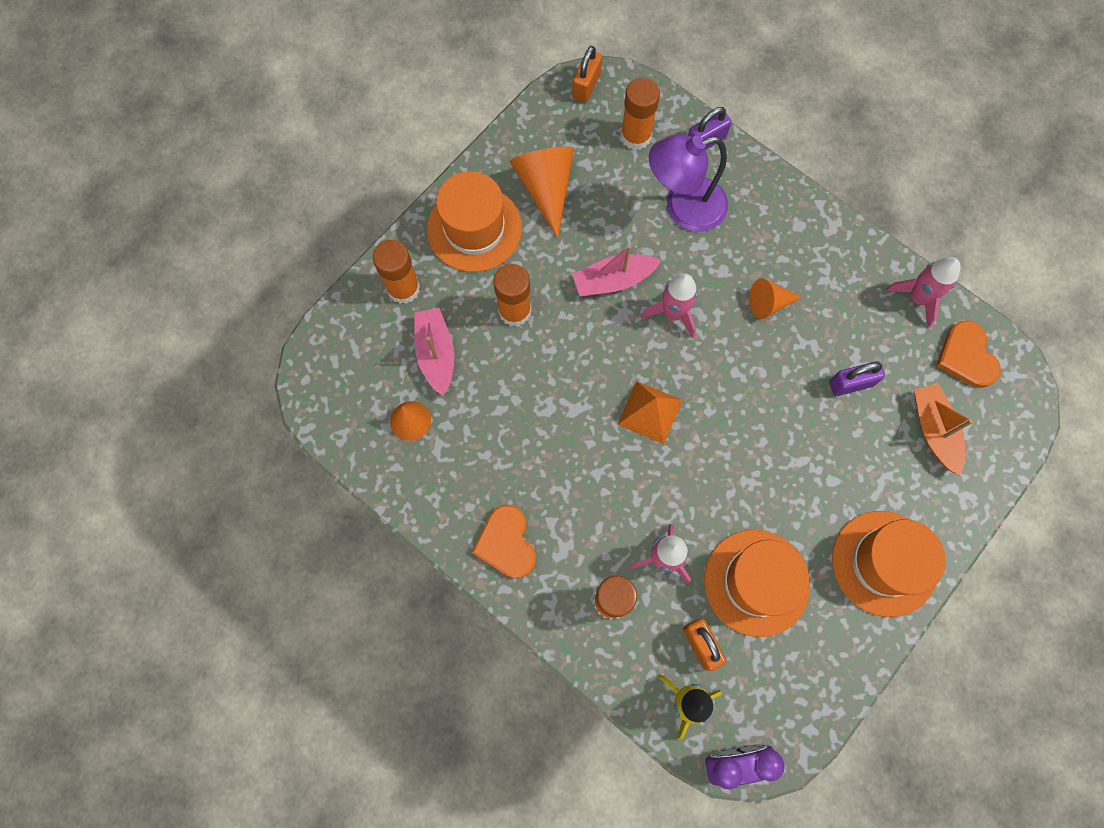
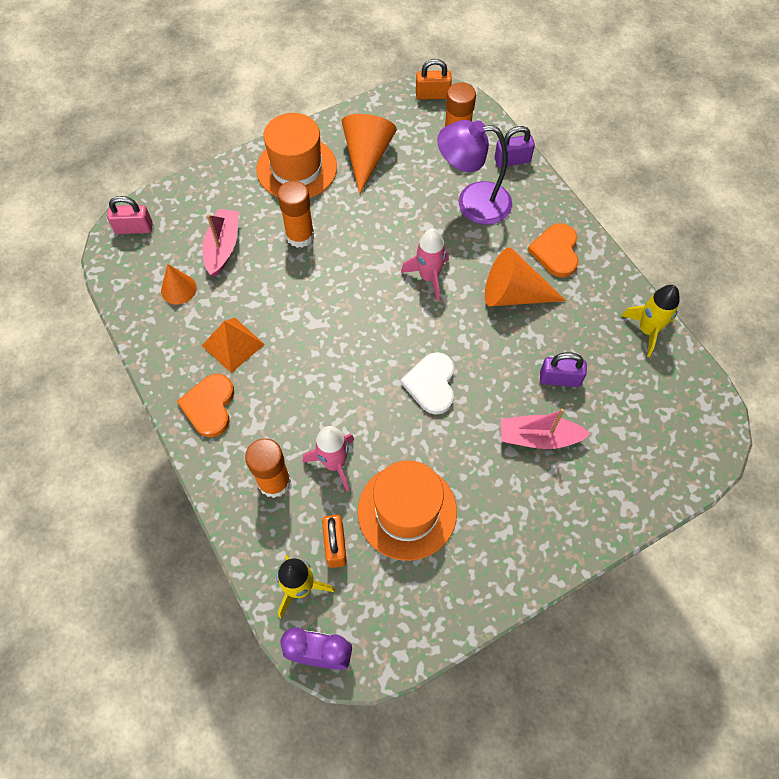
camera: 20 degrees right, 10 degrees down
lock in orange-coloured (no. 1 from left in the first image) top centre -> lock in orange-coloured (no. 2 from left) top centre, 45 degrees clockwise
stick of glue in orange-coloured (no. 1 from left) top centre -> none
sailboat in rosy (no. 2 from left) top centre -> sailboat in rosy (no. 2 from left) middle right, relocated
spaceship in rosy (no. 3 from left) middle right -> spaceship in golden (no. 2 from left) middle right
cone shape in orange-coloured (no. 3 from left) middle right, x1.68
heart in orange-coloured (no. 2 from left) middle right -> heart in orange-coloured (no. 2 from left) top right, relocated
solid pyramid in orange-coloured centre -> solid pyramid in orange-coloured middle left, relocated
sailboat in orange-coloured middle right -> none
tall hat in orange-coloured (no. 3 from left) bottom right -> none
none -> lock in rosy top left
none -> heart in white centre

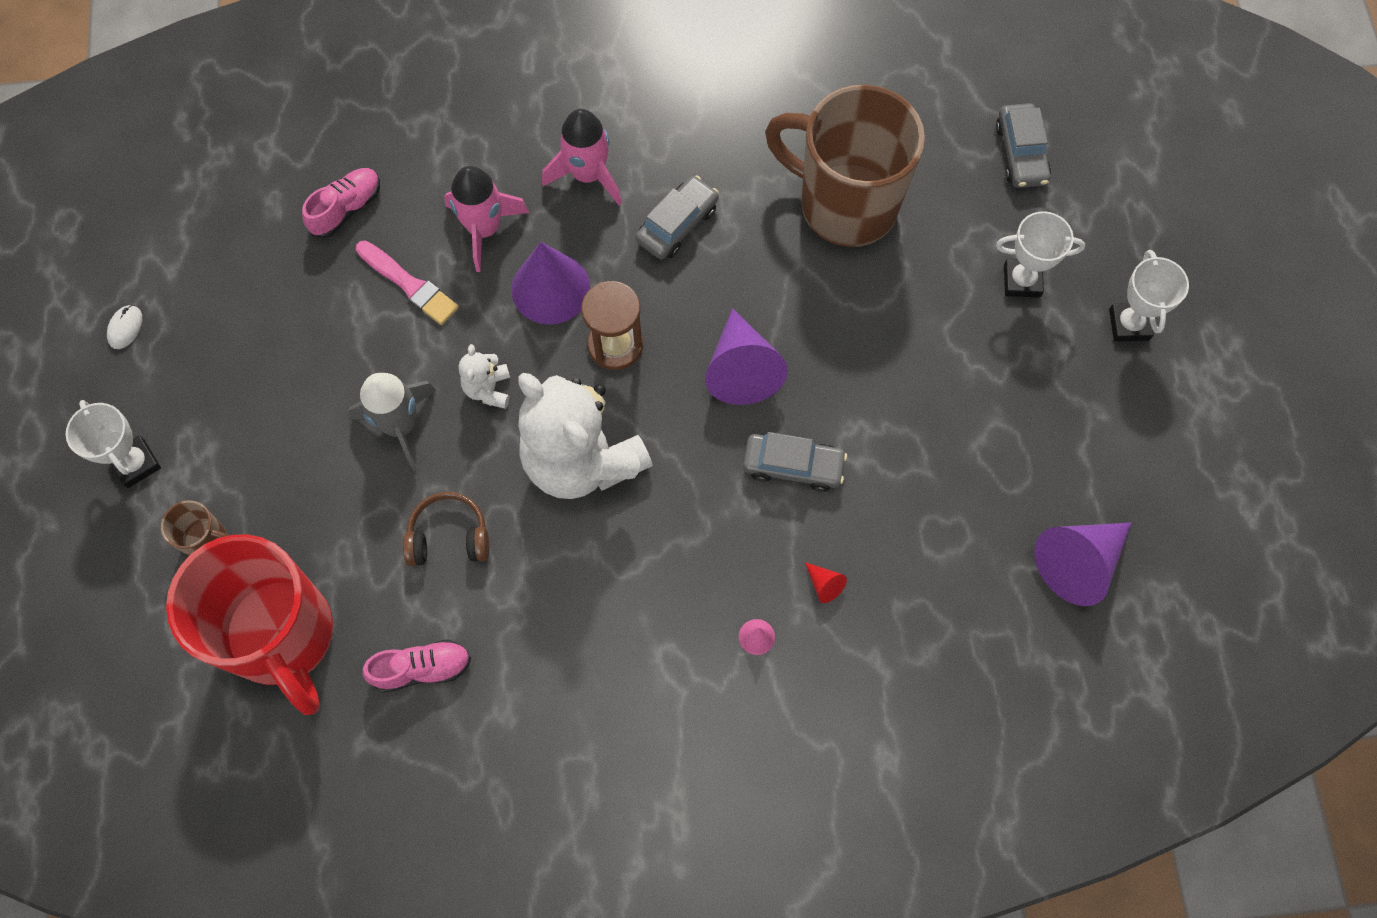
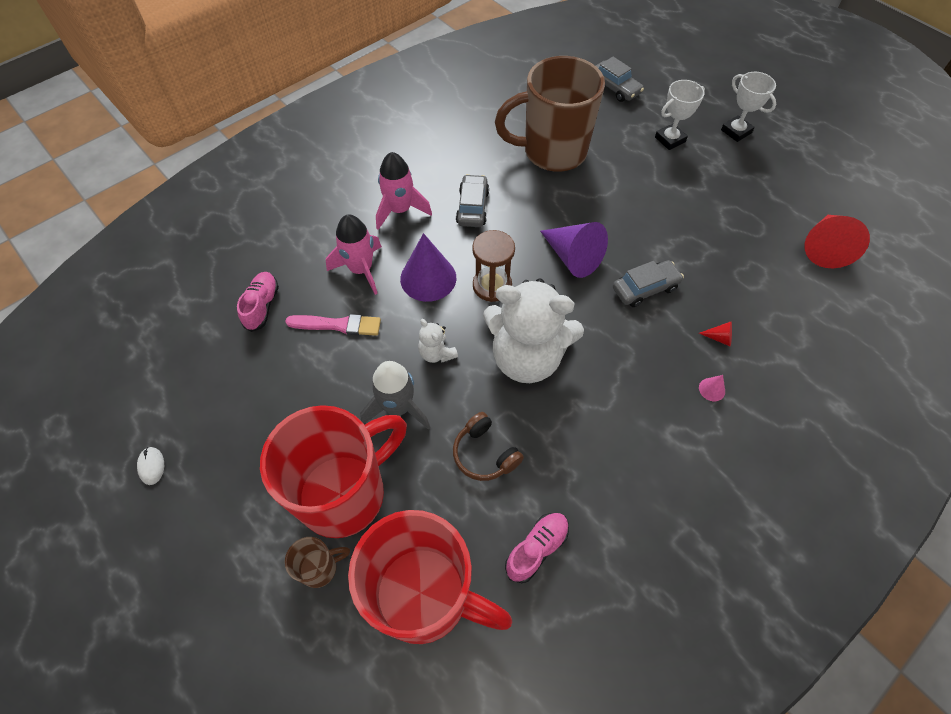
camera: 35 degrees left, 10 degrees down
trophy in white (no. 1 from left) middle left -> none
headset in brown middle left -> headset in brown centre, 90 degrees counterclockwise
cone shape in purple (no. 3 from left) middle right -> cone shape in red (no. 2 from left) middle right
none -> mug in red (no. 1 from left) centre

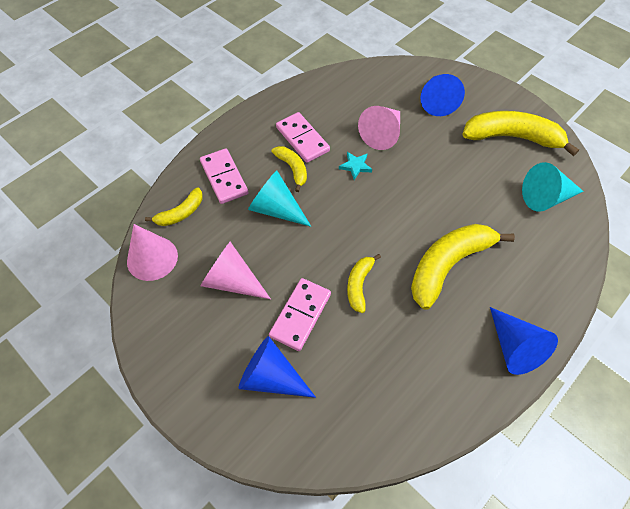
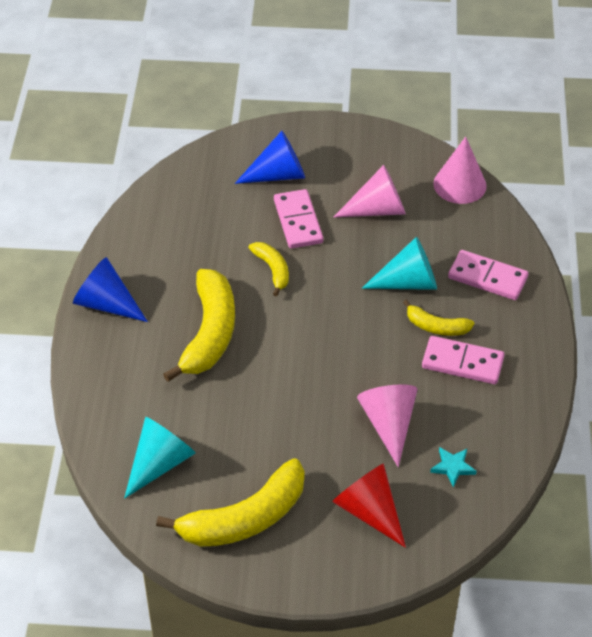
camera: 140 degrees right, 10 degrees down
cone shape in blue (no. 2 from left) top right -> cone shape in red bottom centre
star shape in teal top centre -> star shape in teal bottom right, relocated
banana fruit in golden (no. 1 from left) middle left -> none

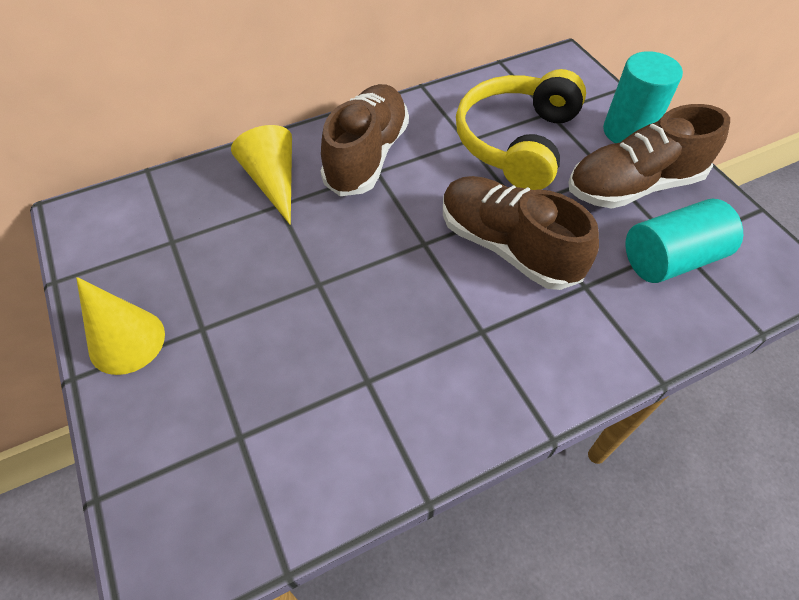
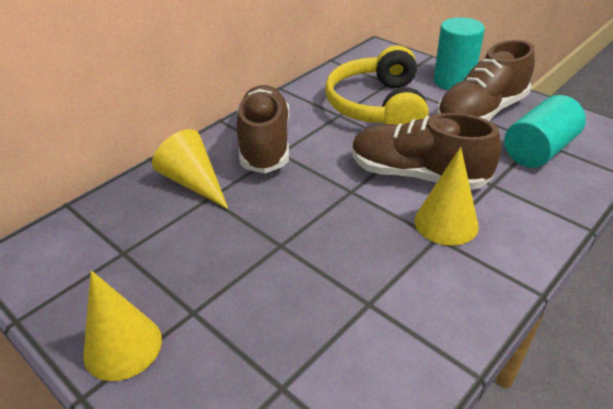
camera: 20 degrees left, 15 degrees down
none -> cone shape in golden (no. 3 from left) middle right

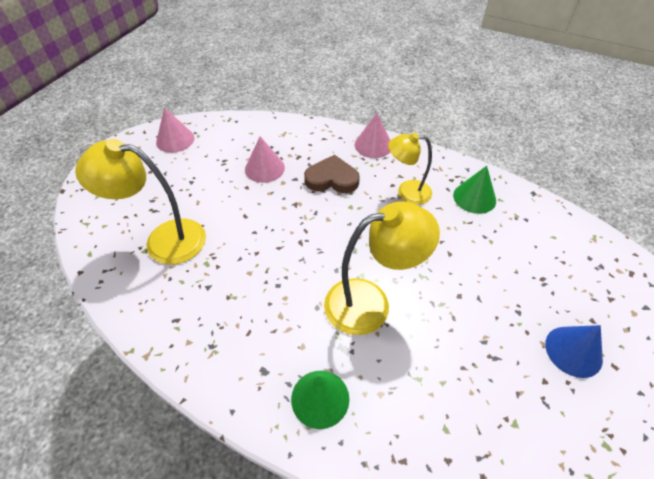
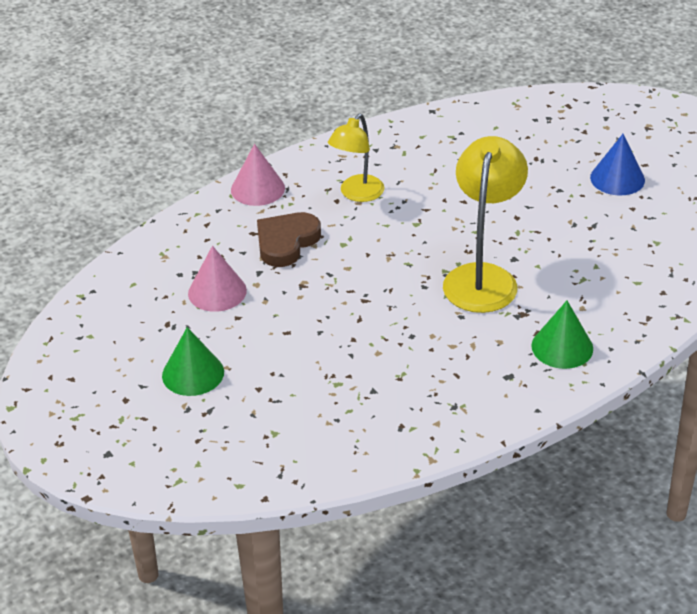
camera: 60 degrees left, 10 degrees down
cone shape in rosy (no. 1 from left) top left -> none
lamp in golden (no. 1 from left) middle left -> none
cone shape in leaf-green (no. 2 from left in the first image) middle right -> cone shape in leaf-green (no. 1 from left) middle left, relocated

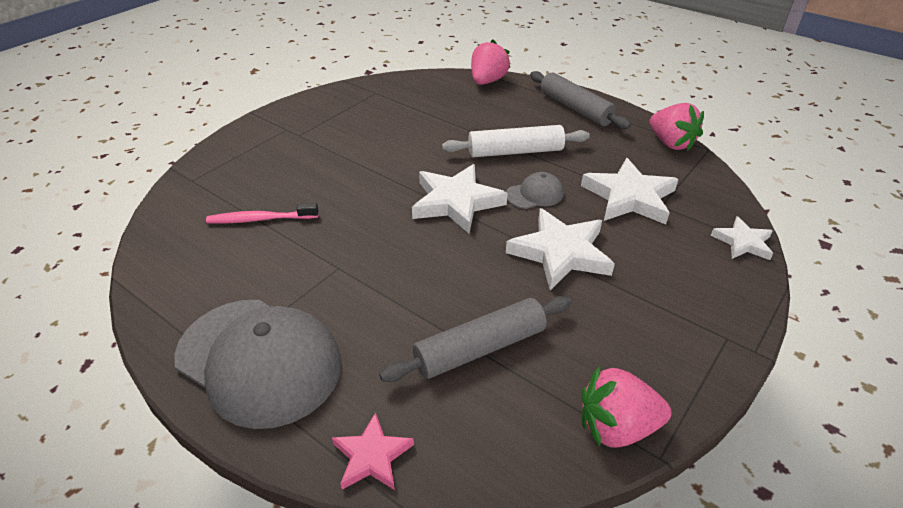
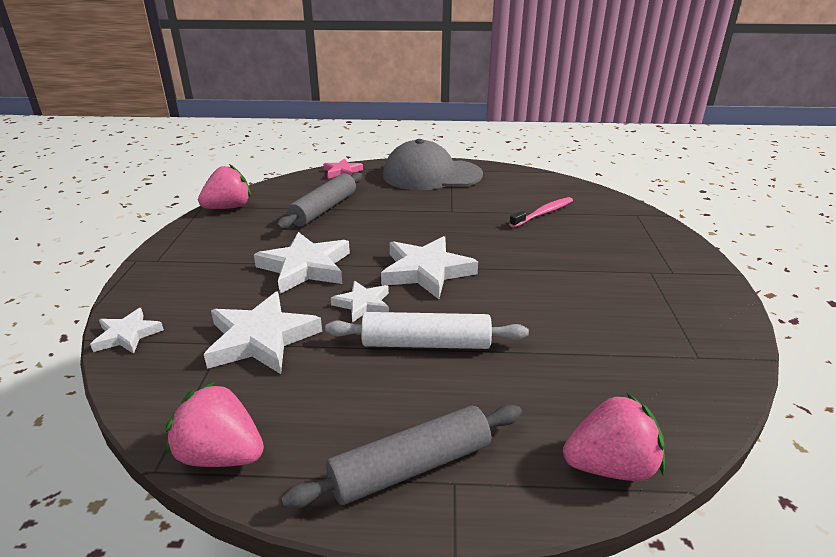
camera: 145 degrees right, 10 degrees down
berry in rosy (no. 1 from left in the first image) top centre -> berry in rosy (no. 3 from left) bottom right, 90 degrees counterclockwise
dough roller in gray (no. 2 from left) top centre -> dough roller in gray (no. 2 from left) bottom centre, 45 degrees counterclockwise
dough roller in white top centre -> dough roller in white centre, 45 degrees clockwise
baseball cap in gray (no. 2 from left) centre -> star shape in white (no. 4 from left) centre

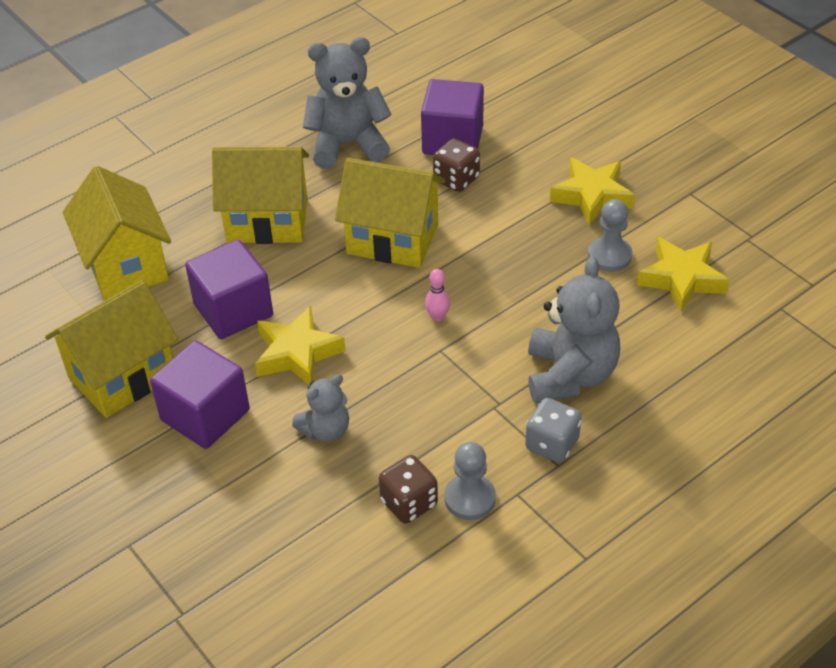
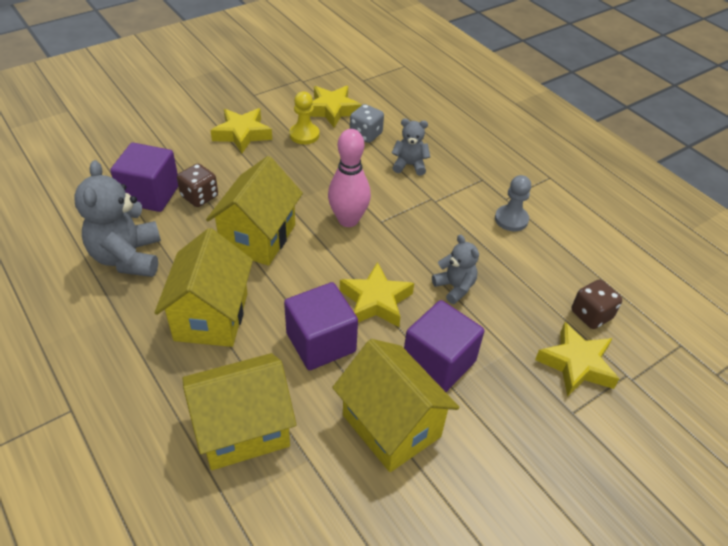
camera: 90 degrees left, 0 degrees up
chess pawn in gray (no. 2 from left) middle right -> chess pawn in golden top centre
teddy bear in gray (no. 3 from left in the first image) middle right -> teddy bear in gray (no. 2 from left) top centre, x0.56
tenpin in rosy centre -> tenpin in rosy top centre, x2.22
die in gray centre -> die in gray top centre, relocated
die in brown (no. 1 from left in the first image) bottom centre -> die in brown (no. 2 from left) middle right, relocated
none -> star shape in golden (no. 4 from left) middle right

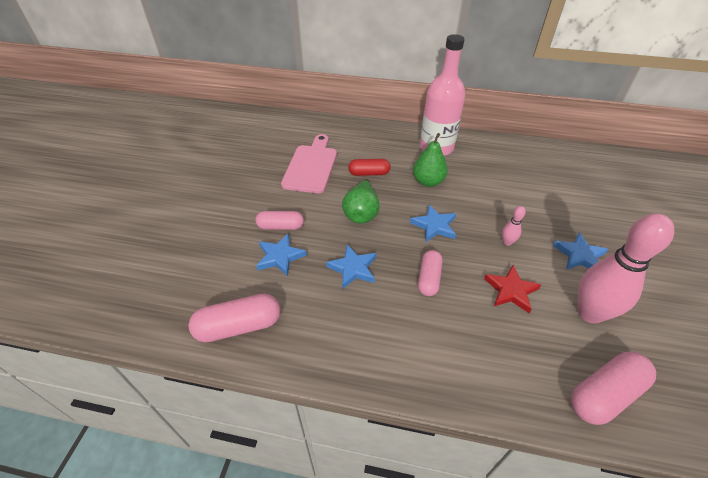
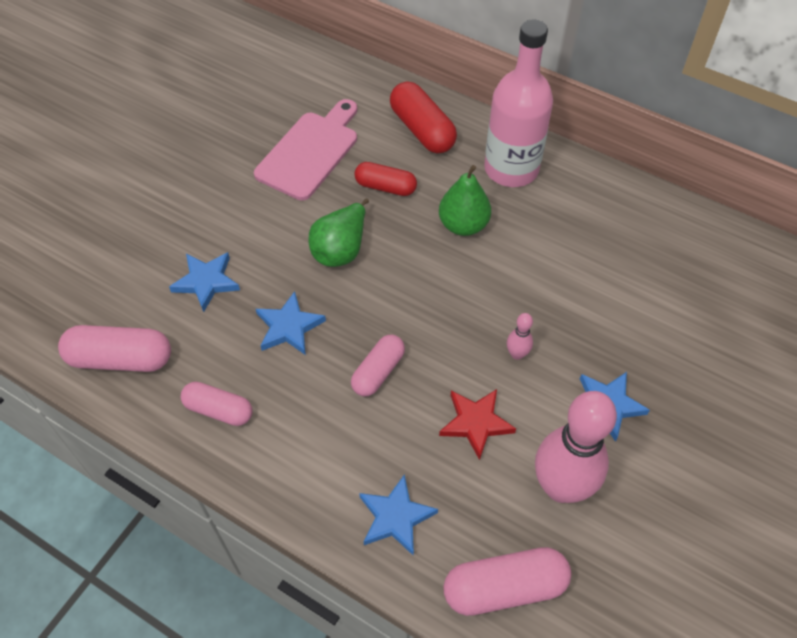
camera: 20 degrees right, 10 degrees up
star shape in blue (no. 3 from left) centre -> star shape in blue (no. 3 from left) bottom centre, relocated
pill shape in rosy (no. 2 from left) centre -> pill shape in rosy (no. 2 from left) middle left, relocated
none -> pill shape in red (no. 2 from left) top centre

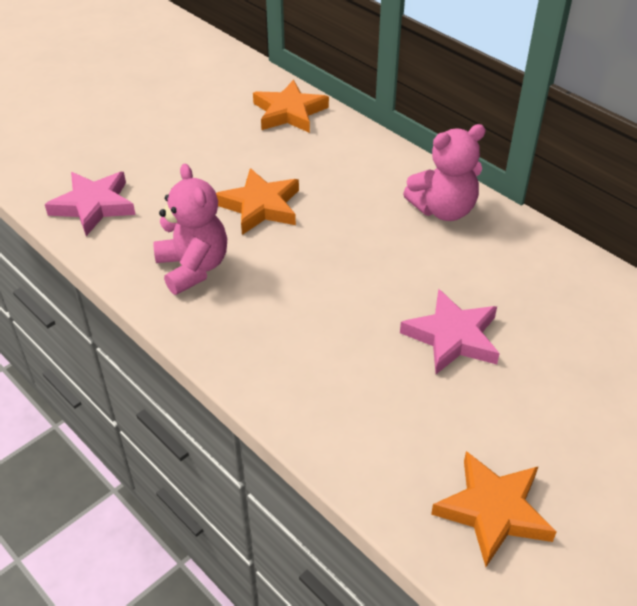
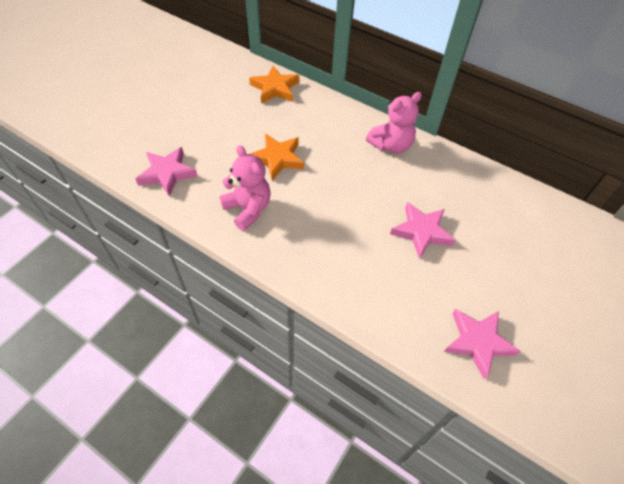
camera: 15 degrees left, 10 degrees up
star shape in orange-coloured (no. 3 from left) bottom right -> star shape in rosy (no. 3 from left) bottom right

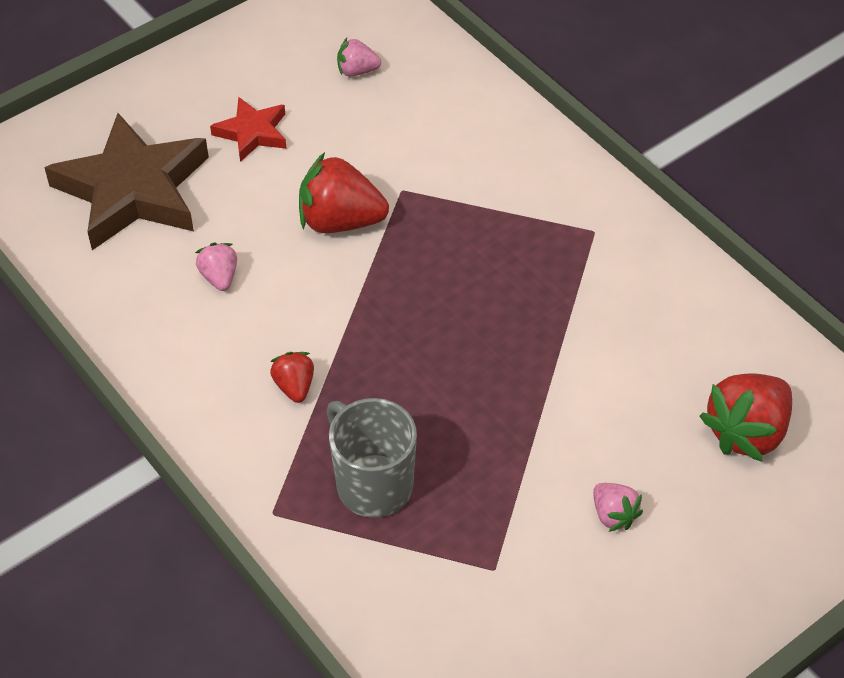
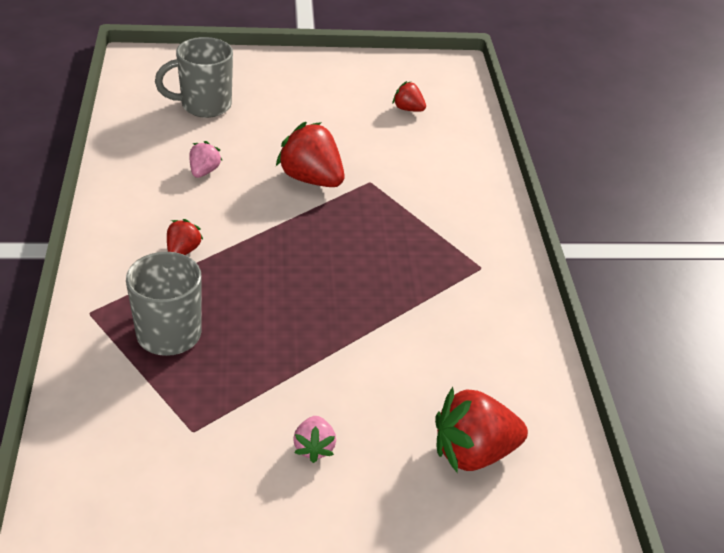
camera: 30 degrees right, 10 degrees down
berry in rosy (no. 2 from left) top centre -> berry in red (no. 3 from left) top centre
star shape in red top left -> none
star shape in brown top left -> mug in gray (no. 2 from left) top left

